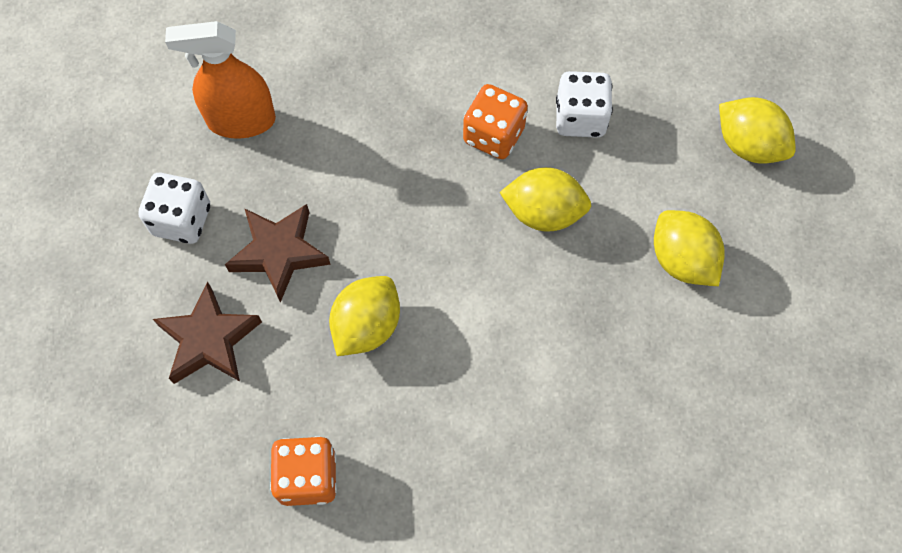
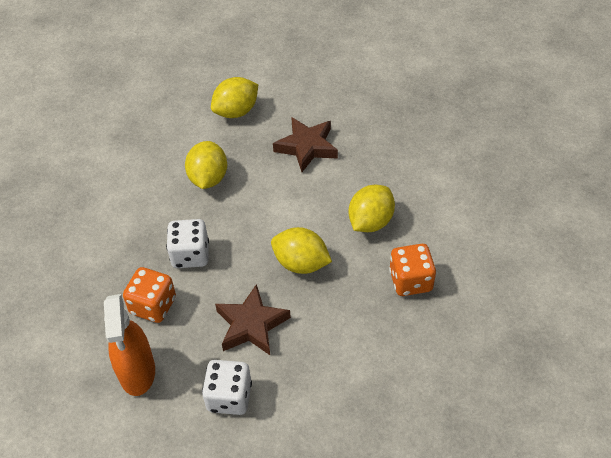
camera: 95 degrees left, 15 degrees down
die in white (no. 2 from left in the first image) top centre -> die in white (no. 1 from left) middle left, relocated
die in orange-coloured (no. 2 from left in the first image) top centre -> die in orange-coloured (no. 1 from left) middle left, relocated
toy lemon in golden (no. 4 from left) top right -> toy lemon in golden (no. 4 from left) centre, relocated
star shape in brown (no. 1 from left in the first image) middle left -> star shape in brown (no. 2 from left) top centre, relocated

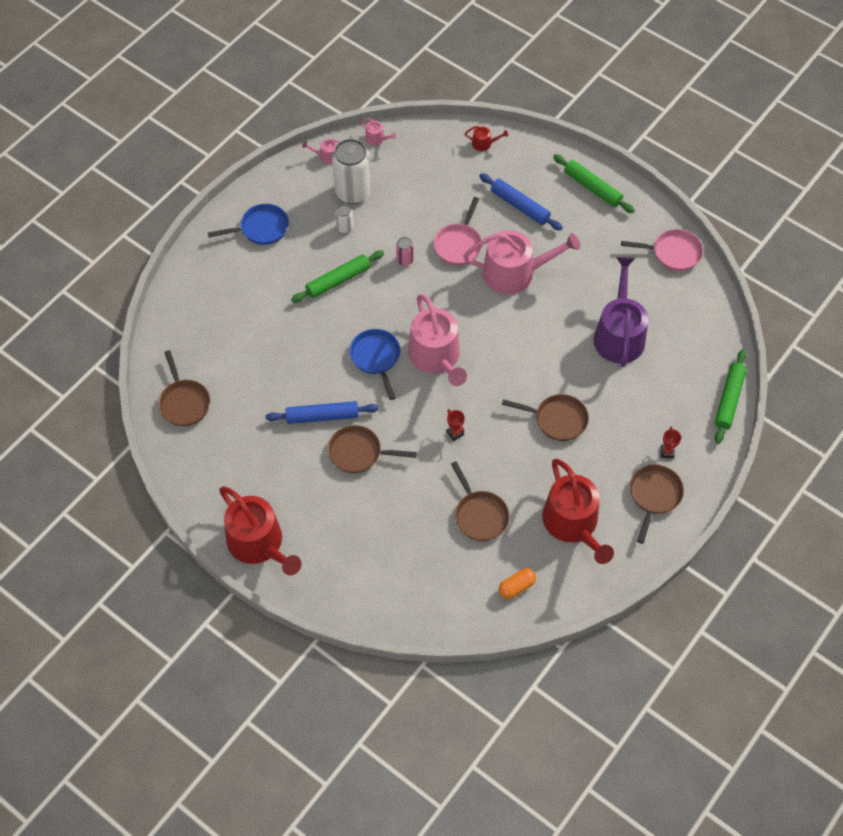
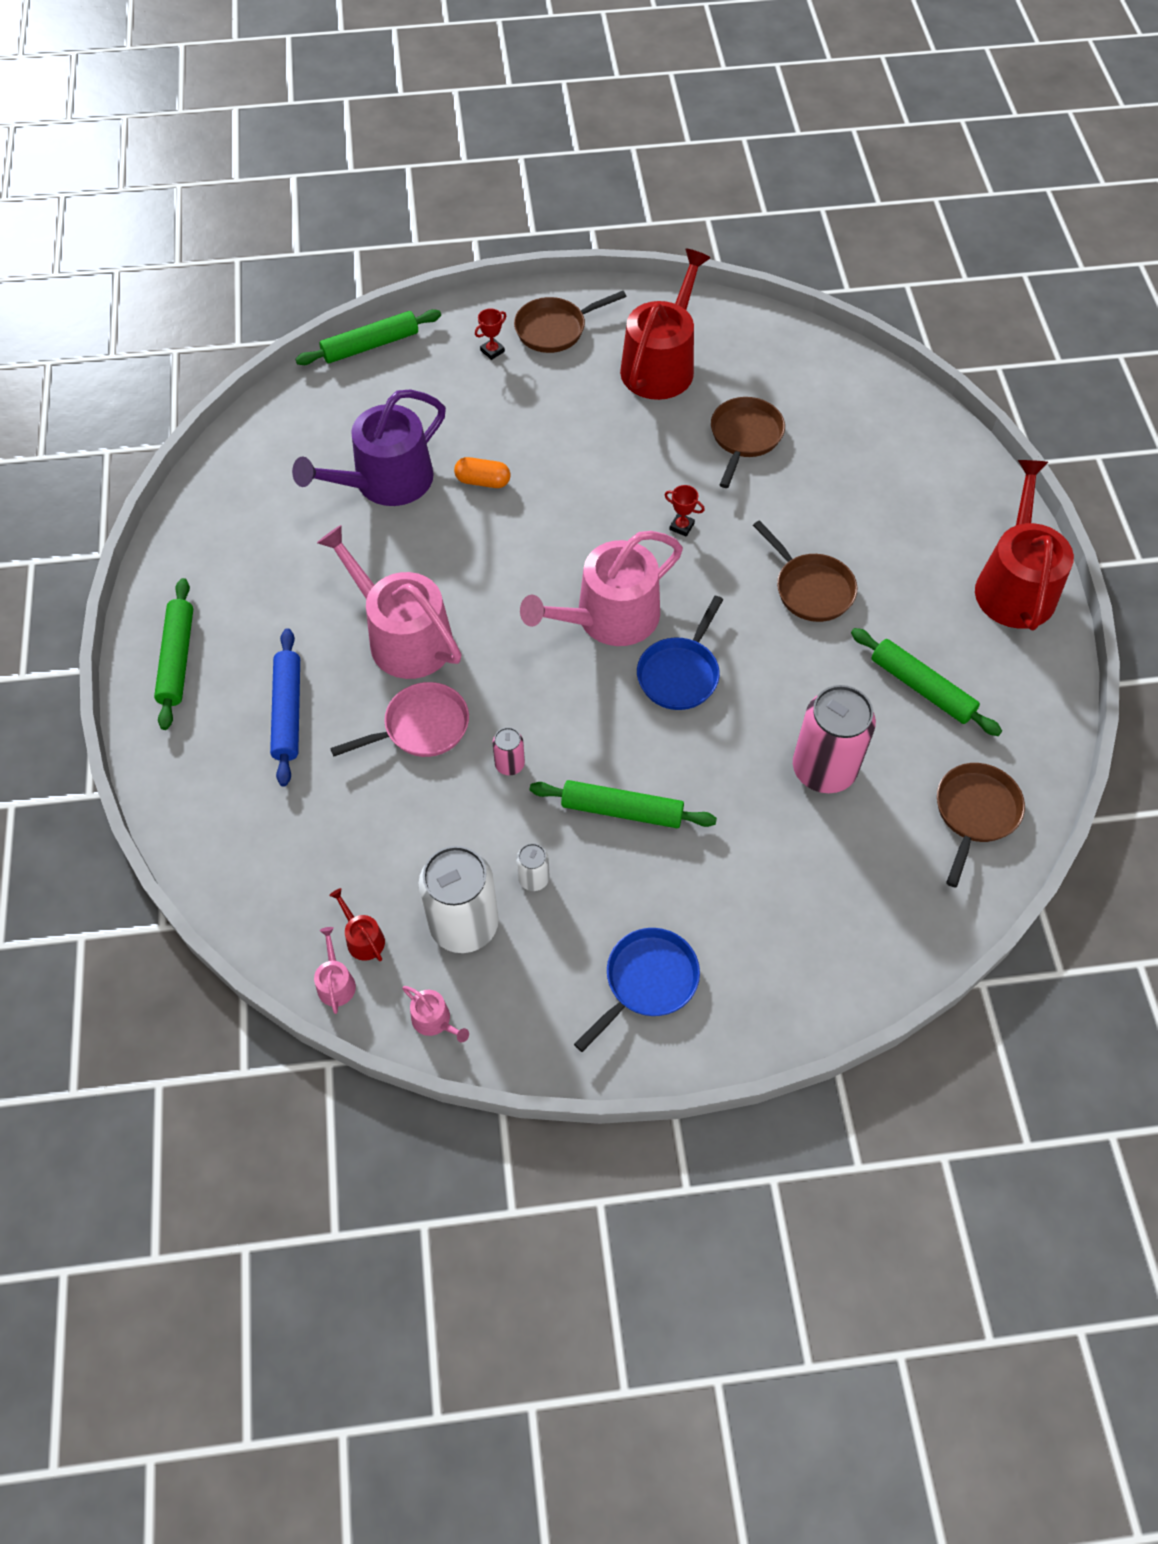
camera: 135 degrees left, 0 degrees up
watering can in red (no. 2 from left in the first image) top centre -> watering can in red (no. 1 from left) middle left, relocated
pan in blue (no. 1 from left) top left -> pan in blue (no. 1 from left) centre, 105 degrees clockwise
pan in rosy (no. 2 from left) top right -> none
watering can in rosy (no. 3 from left in the first image) centre -> watering can in rosy (no. 4 from left) centre, 150 degrees counterclockwise
pan in brown (no. 4 from left) centre -> none
dough roller in blue (no. 1 from left) centre -> none
trophy in red (no. 1 from left in the first image) centre -> trophy in red (no. 2 from left) top centre, 75 degrees counterclockwise
pill shape in orange-coloured bottom centre -> pill shape in orange-coloured top centre, relocated
none -> dough roller in leaf-green (no. 4 from left) middle right
none -> can in rosy (no. 2 from left) middle right

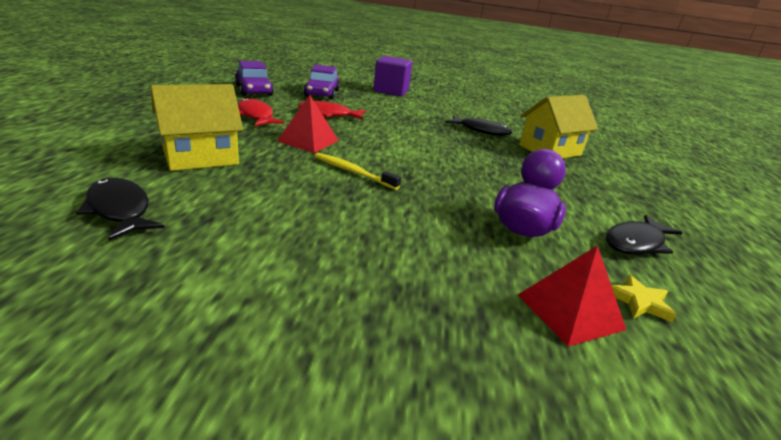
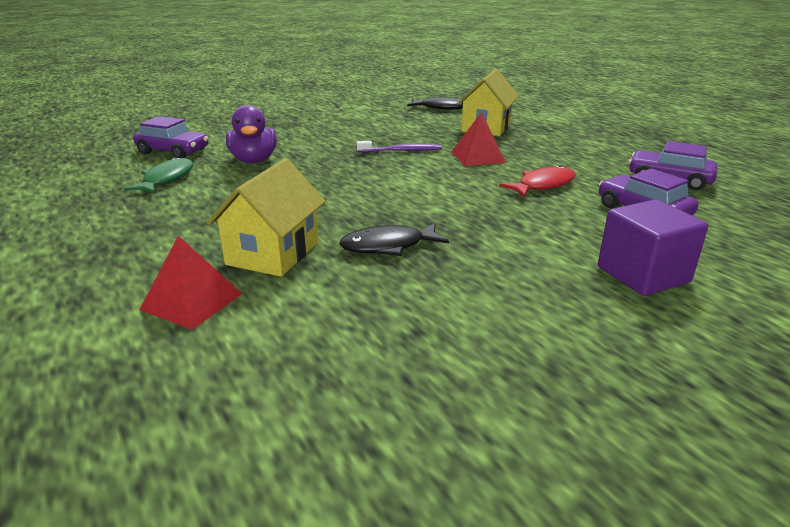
camera: 145 degrees right, 0 degrees up
toy fish in red (no. 1 from left) top centre -> none
dental brush in golden centre -> dental brush in purple top centre
toy fish in black (no. 3 from left) middle right -> toy fish in leaf-green top left
solid pyramid in red (no. 2 from left in the first image) bottom right -> solid pyramid in red (no. 1 from left) middle left, relocated
star shape in golden bottom right -> car in purple (no. 1 from left) top left

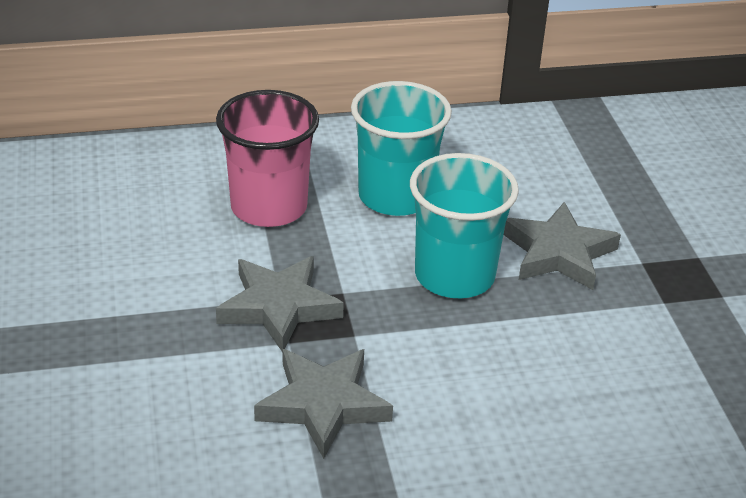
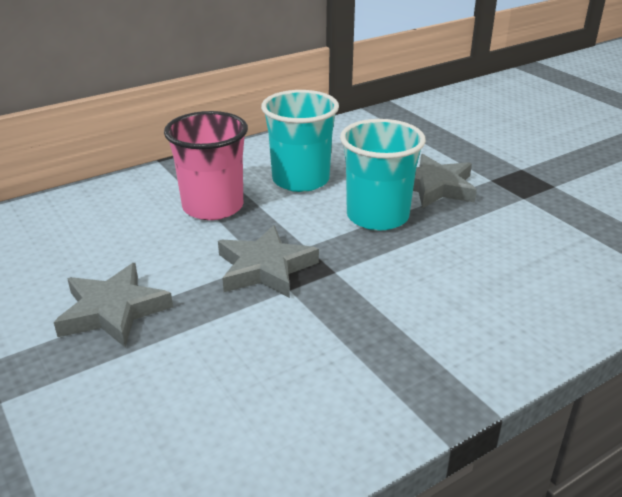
camera: 20 degrees left, 5 degrees down
star shape in gray (no. 2 from left in the first image) bottom centre -> star shape in gray (no. 1 from left) middle left, relocated

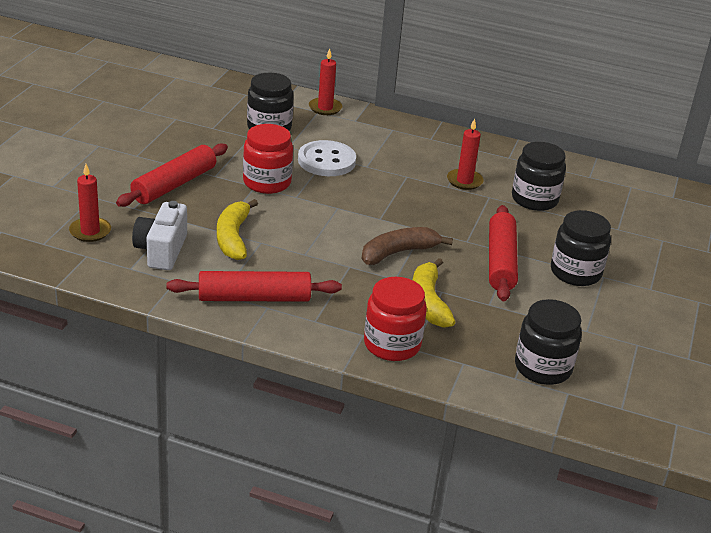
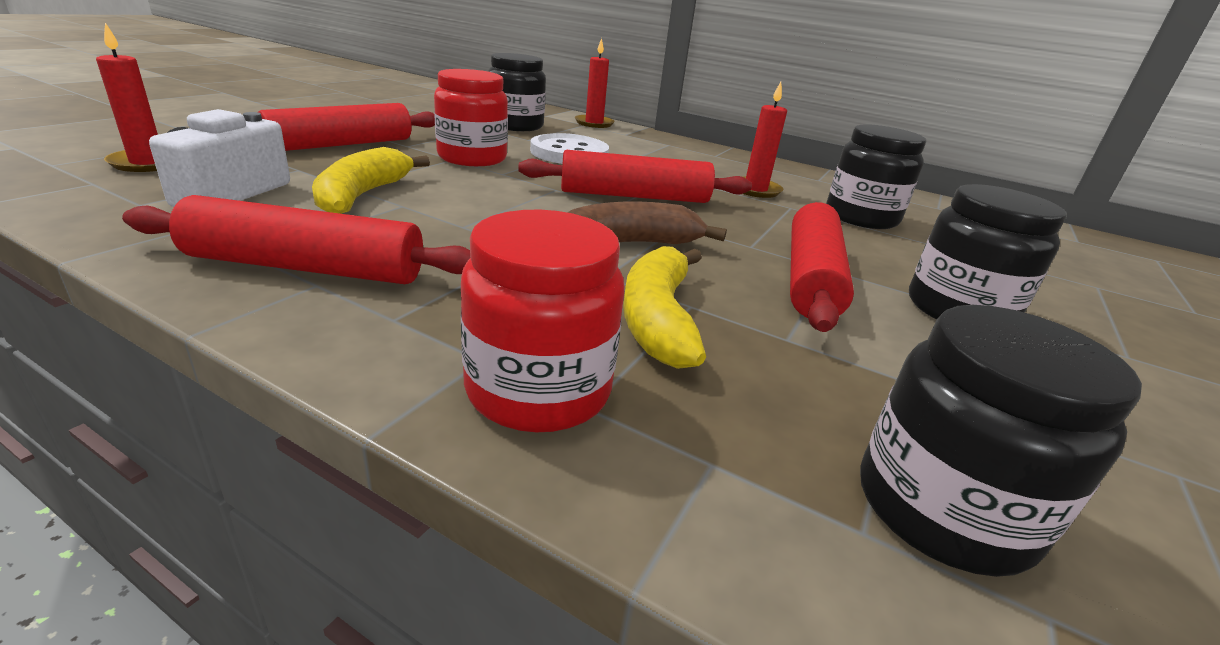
camera: 10 degrees right, 5 degrees down
none -> dough roller in red (no. 3 from left) top centre

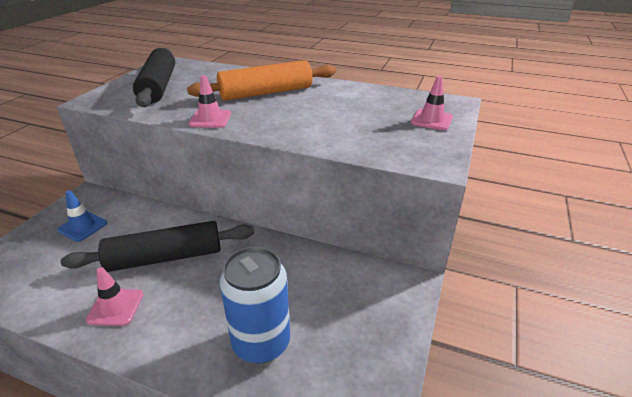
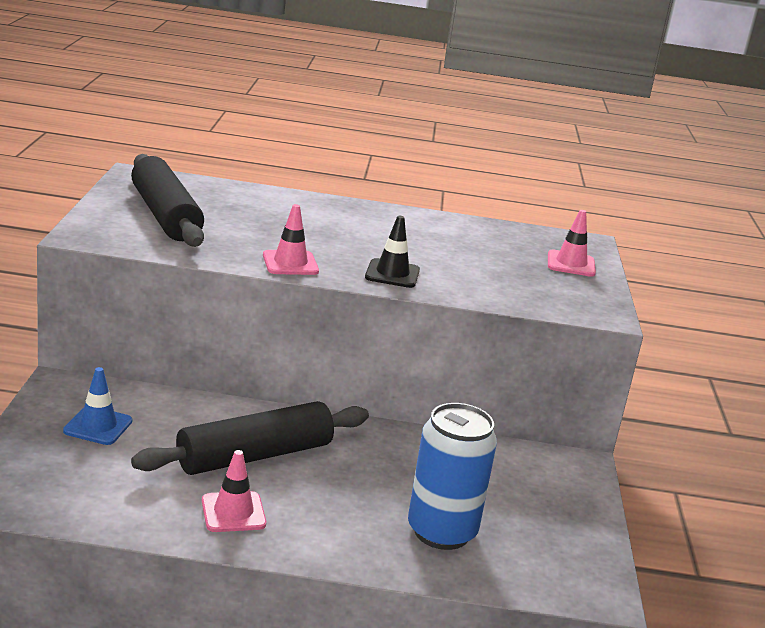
camera: 20 degrees left, 10 degrees down
dough roller in orange-coloured top centre -> none
none -> road cone in black centre

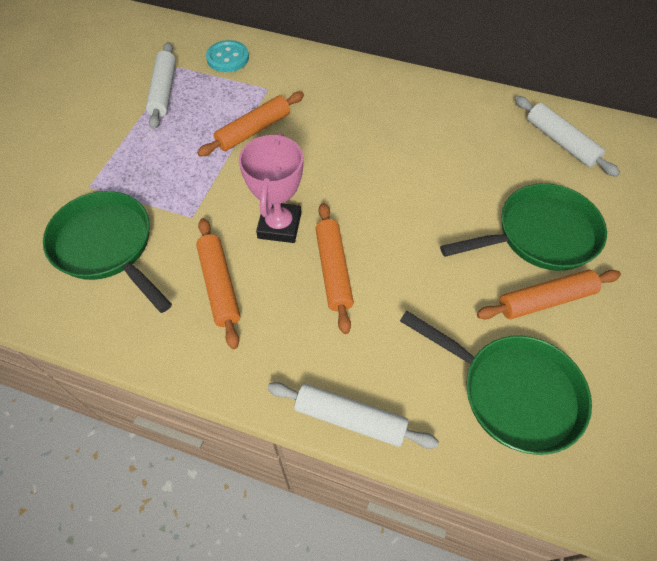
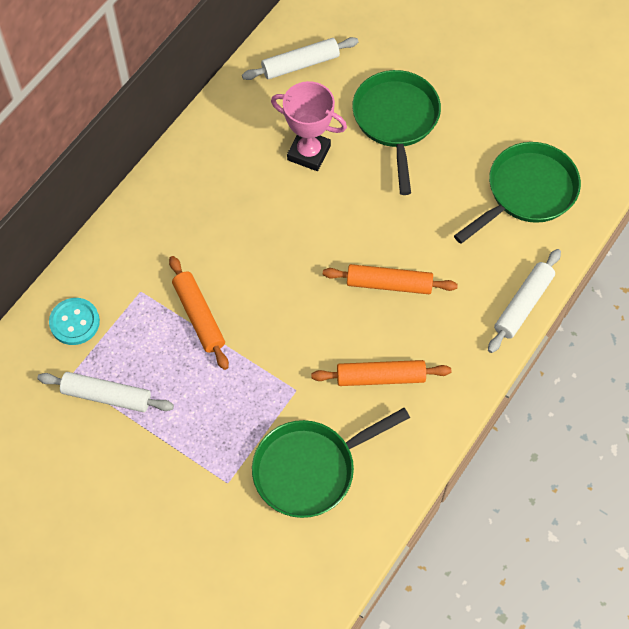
camera: 75 degrees left, 5 degrees up
trophy in rosy centre -> trophy in rosy top centre, relocated
dough roller in orange-coloured (no. 4 from left) middle right -> none

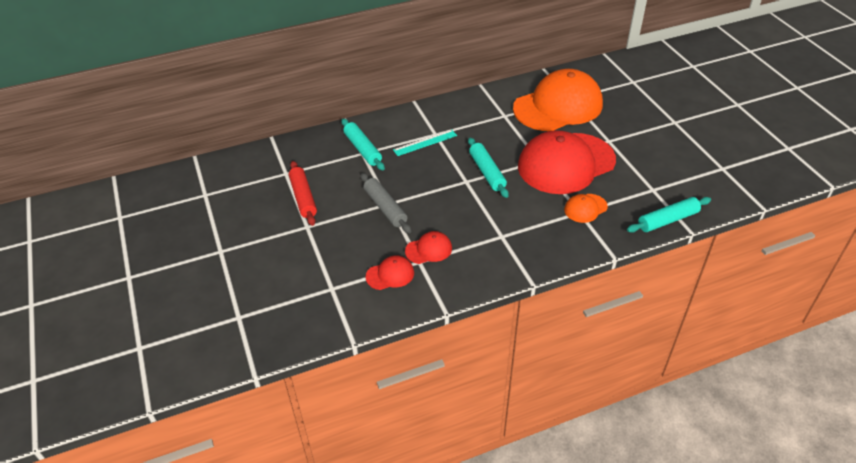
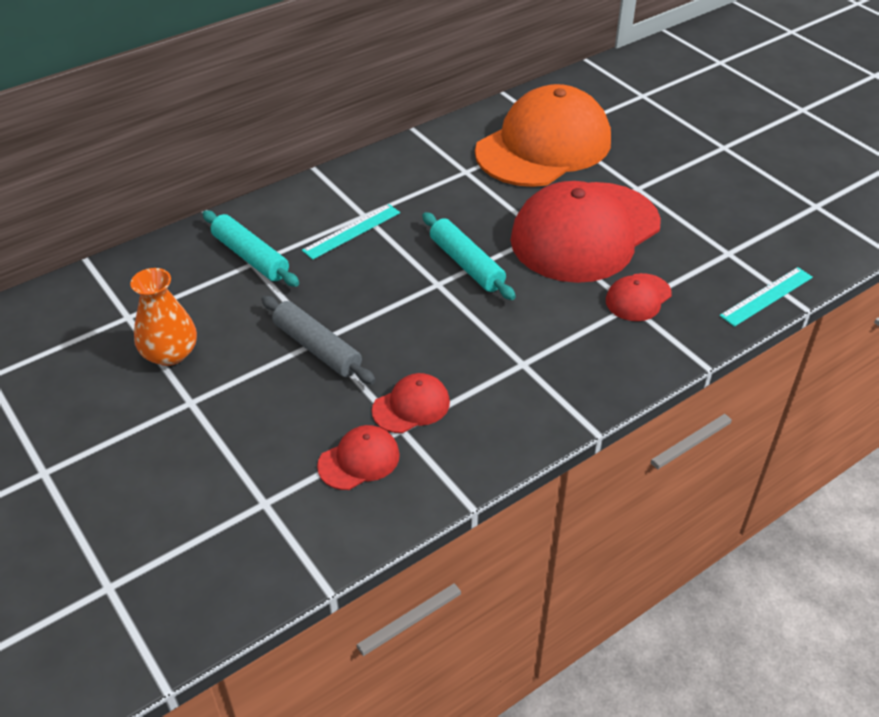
camera: 15 degrees left, 0 degrees up
dough roller in red centre -> flower vase in orange-coloured middle left
baseball cap in orange-coloured (no. 2 from left) middle right -> baseball cap in red (no. 4 from left) middle right
dough roller in teal (no. 3 from left) middle right -> measuring stick in teal (no. 2 from left) middle right

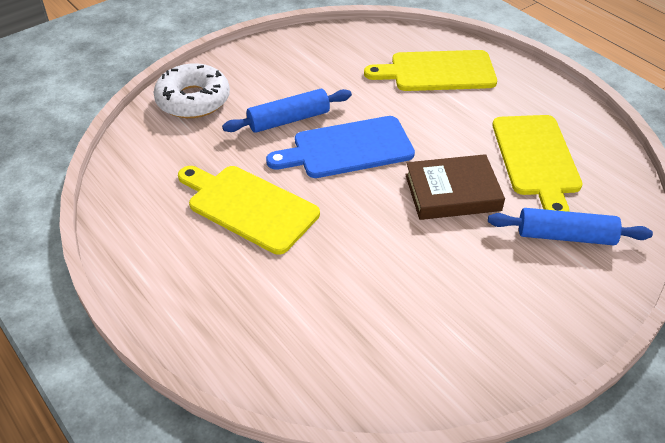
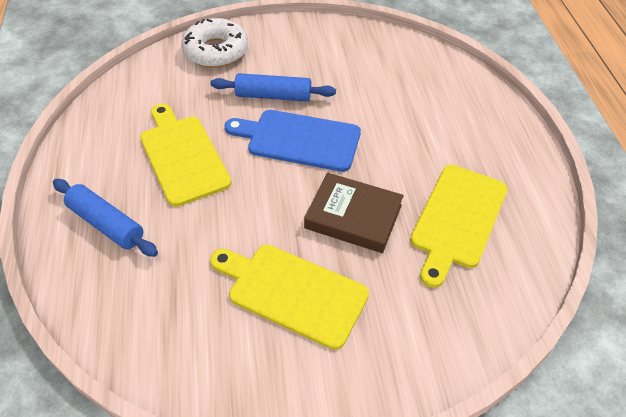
camera: 30 degrees right, 5 degrees up
chopping board in golden (no. 2 from left) top centre -> chopping board in golden (no. 2 from left) bottom centre, relocated
dough roller in blue (no. 2 from left in the first image) middle right -> dough roller in blue (no. 1 from left) middle left, relocated

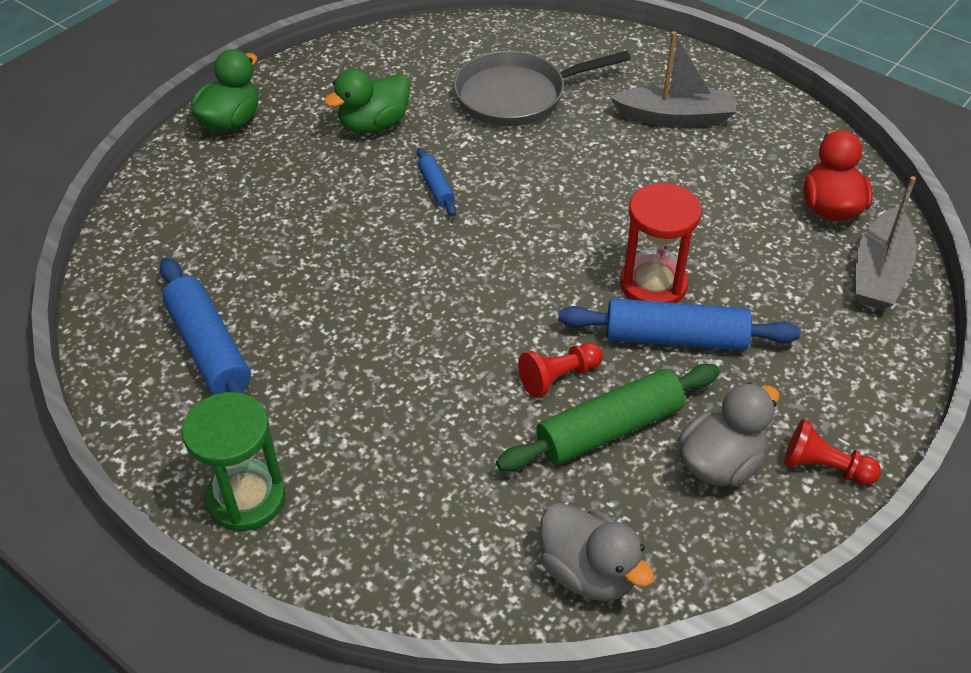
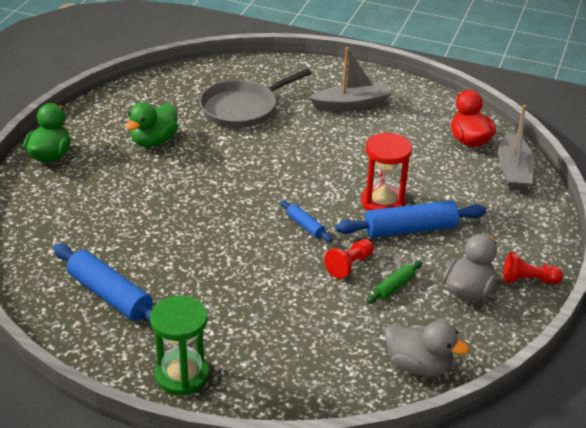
camera: 20 degrees left, 10 degrees down
dough roller in blue (no. 2 from left) top centre -> dough roller in blue (no. 2 from left) centre, relocated
dough roller in leaf-green centre -> dough roller in leaf-green middle right, x0.50

